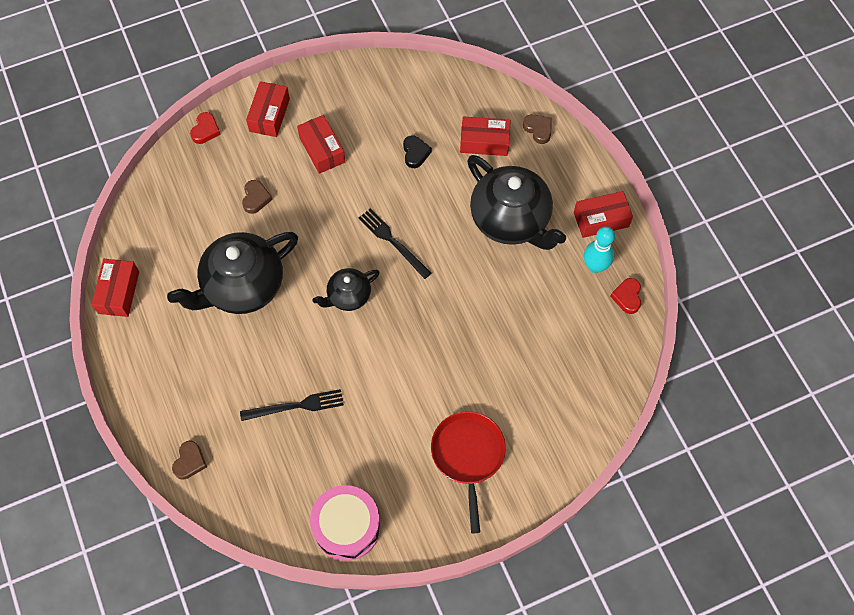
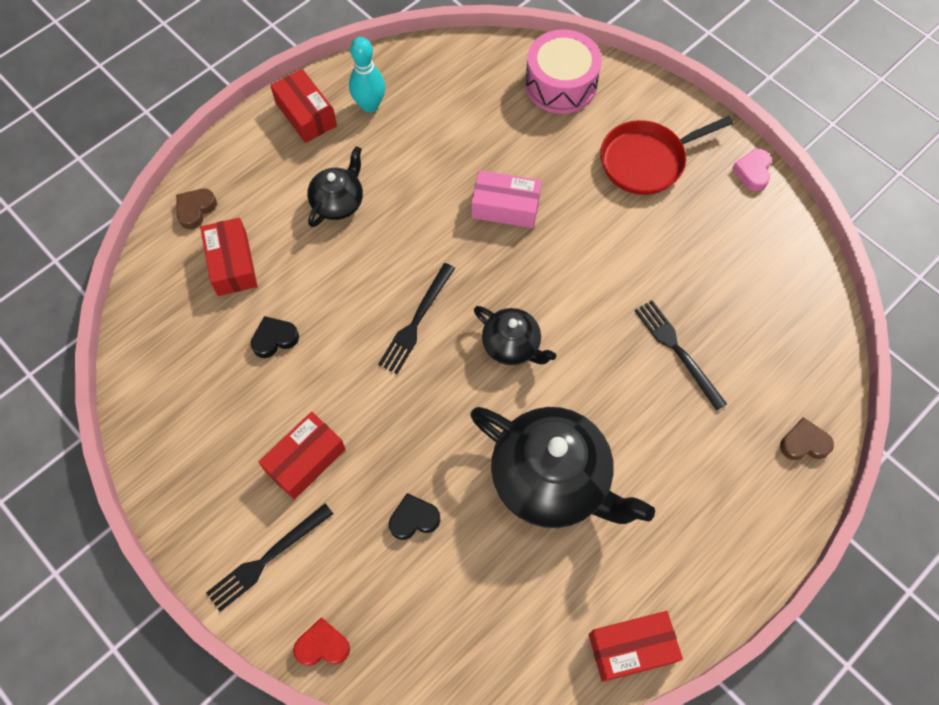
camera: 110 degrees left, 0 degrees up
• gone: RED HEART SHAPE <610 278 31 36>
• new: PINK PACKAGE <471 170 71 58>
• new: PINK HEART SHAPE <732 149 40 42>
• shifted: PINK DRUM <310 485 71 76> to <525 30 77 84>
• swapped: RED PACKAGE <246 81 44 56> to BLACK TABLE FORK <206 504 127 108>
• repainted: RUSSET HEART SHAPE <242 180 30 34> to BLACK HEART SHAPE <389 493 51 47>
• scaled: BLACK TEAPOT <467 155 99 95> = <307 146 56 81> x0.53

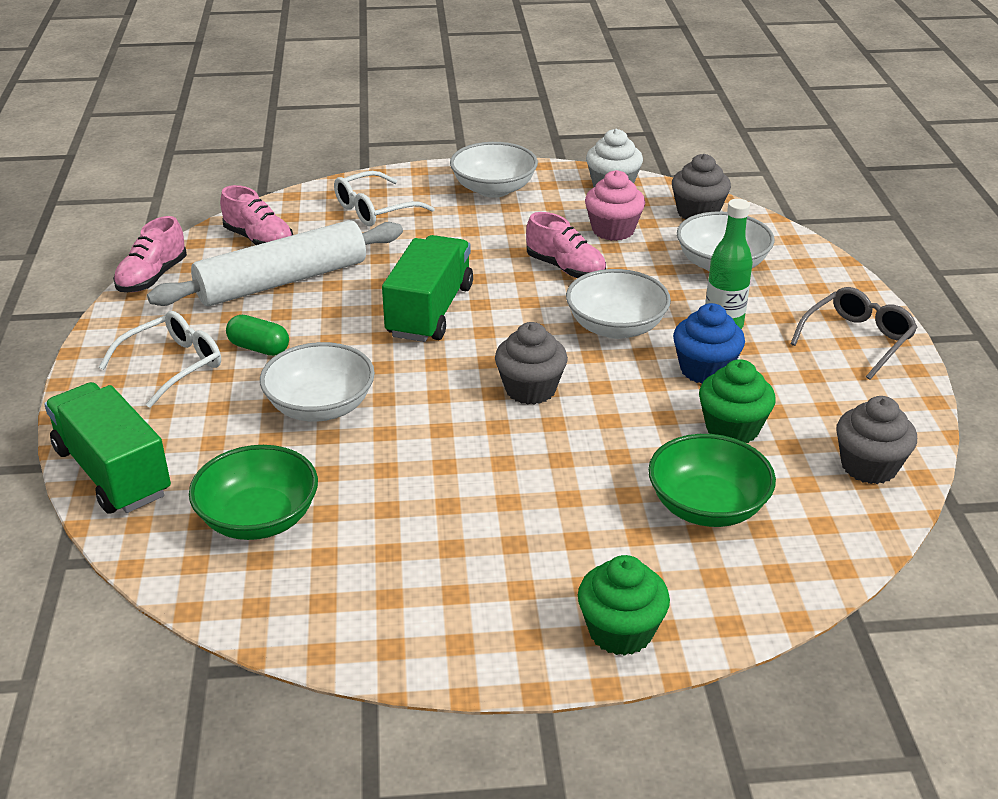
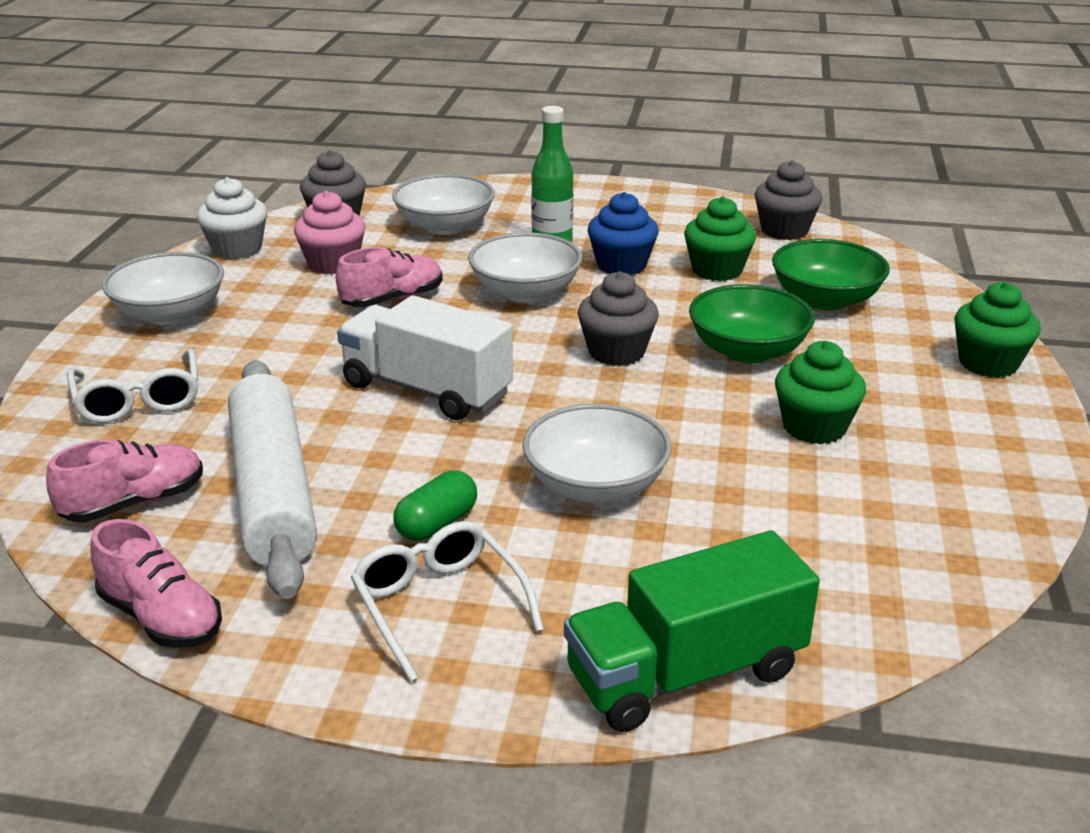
camera: 75 degrees left, 5 degrees down
• gone: GREY GLASSES <790 287 128 93>
• new: GREEN CUPCAKE <775 341 91 103>
• shifted: GREEN DEEP DISH <189 445 129 95> to <689 284 126 79>
• repainted: GREEN TRUCK <382 235 91 107> to PURE WHITE TRUCK <337 295 176 125>

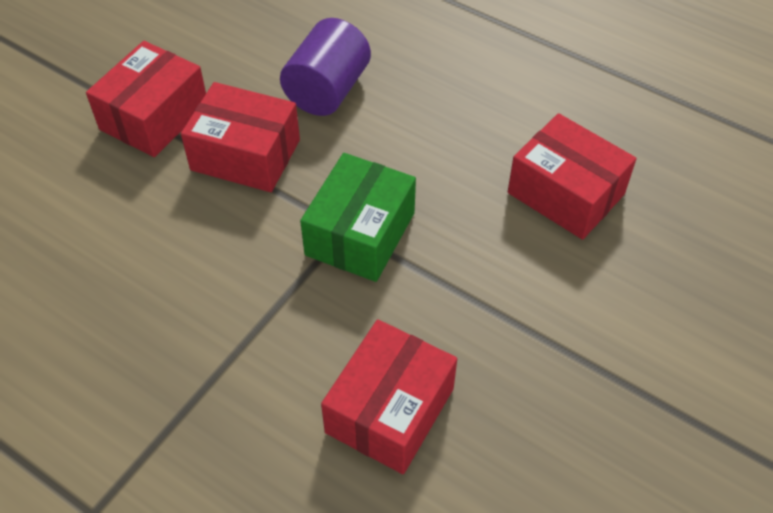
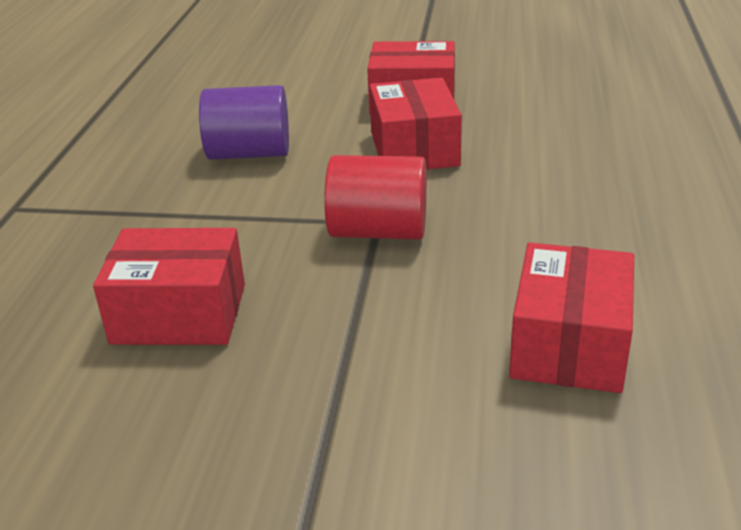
camera: 65 degrees right, 20 degrees down
• shifted: ROYAL PURPLE CYLINDER SHAPE <280 18 91 98> to <199 85 90 75>
• swapped: GREEN PACKAGE <300 153 116 129> to RED CYLINDER SHAPE <324 155 103 85>

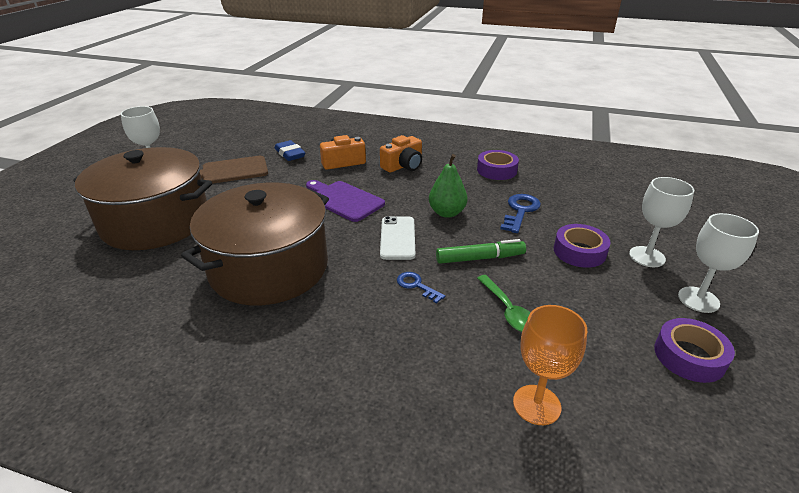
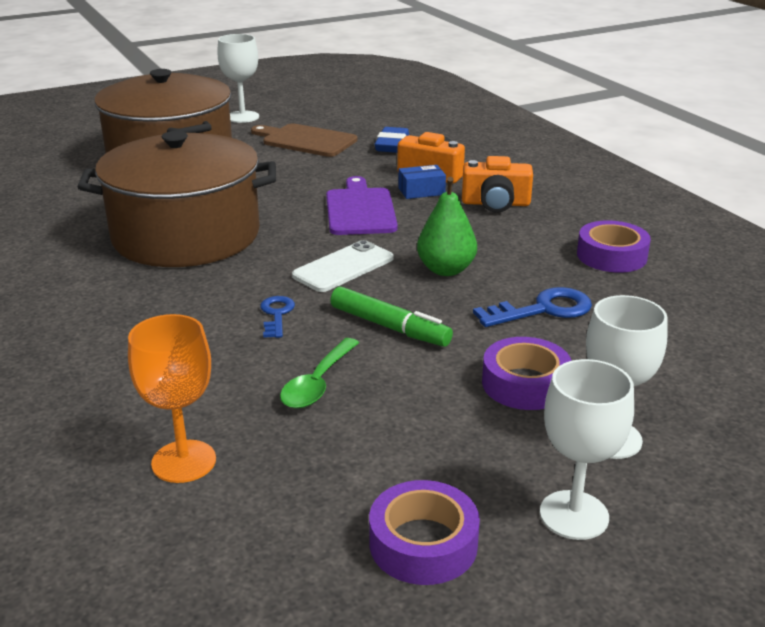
camera: 45 degrees right, 5 degrees down
• new: COBALT PACKAGE <398 165 48 34>

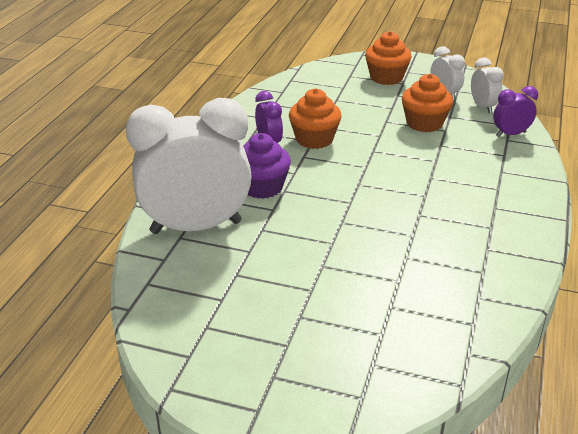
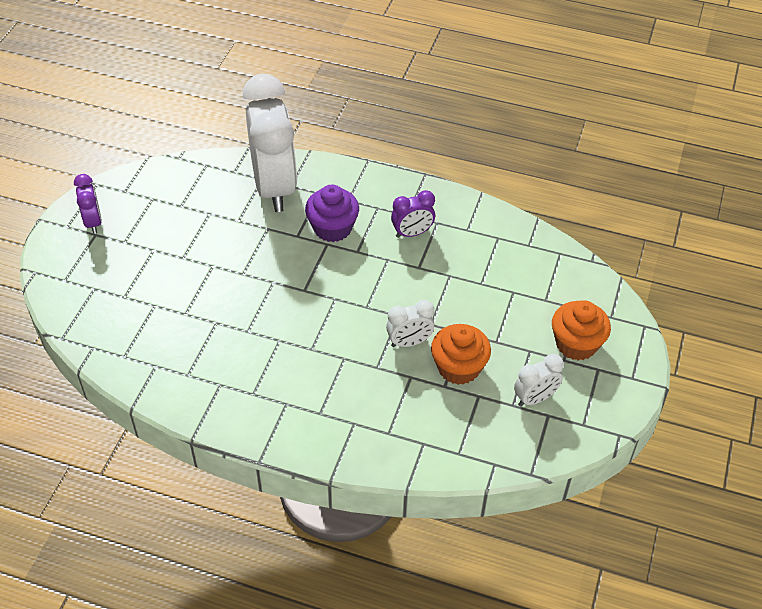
camera: 90 degrees right, 15 degrees up
• gone: ORANGE CUPCAKE <289 89 53 60>
• shifted: PURE WHITE BEDSIDE CLOCK <471 57 33 56> to <386 300 48 47>
• shifted: ROYAL PURPLE BEDSIDE CLOCK <493 86 45 51> to <74 174 28 60>

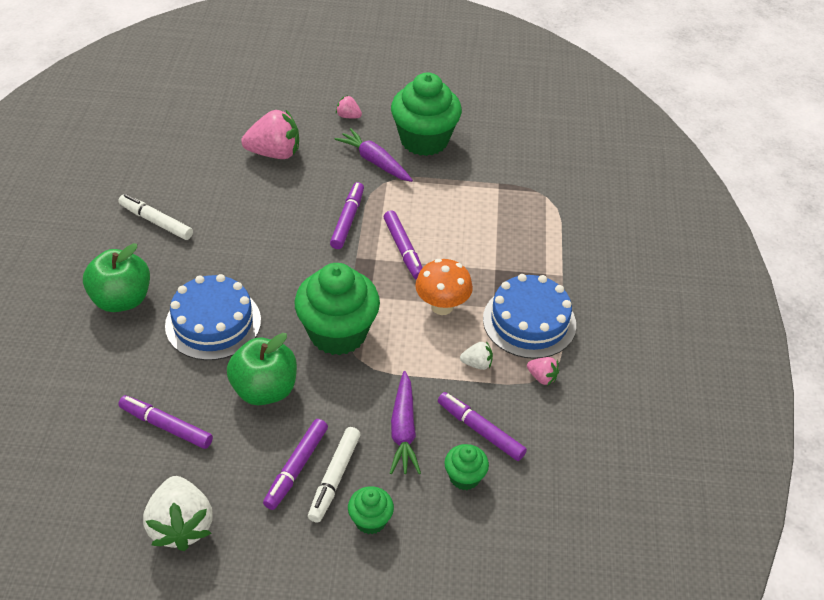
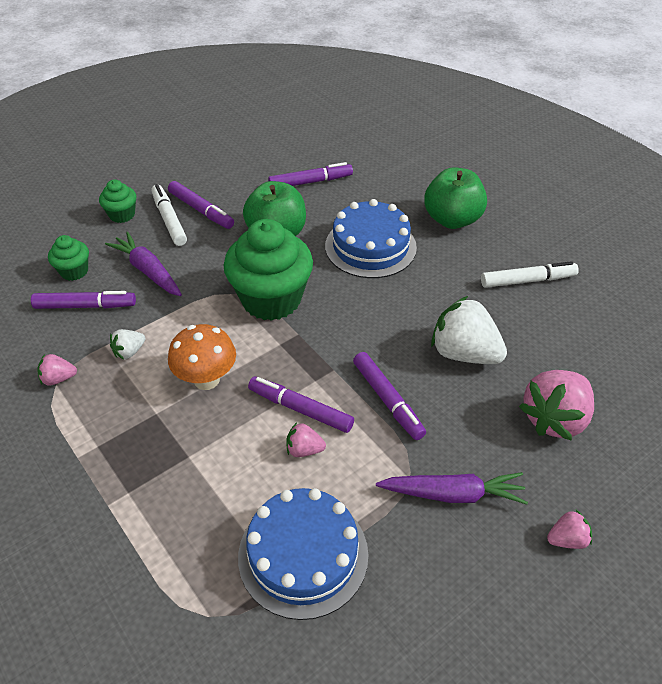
camera: 140 degrees right, 0 degrees up
• gone: GREEN CUPCAKE <391 73 71 83>
• new: PINK STRAWBERRY <287 422 39 35>
• shifted: PURE WHITE STRAWBERRY <143 476 70 75> to <431 296 76 68>
• shifted: COBALT GATEAU <483 274 93 85> to <238 488 130 132>
• rotated: ROYAL PURPLE MARKER PEN <263 419 65 91> = <168 181 66 48> 150 degrees clockwise

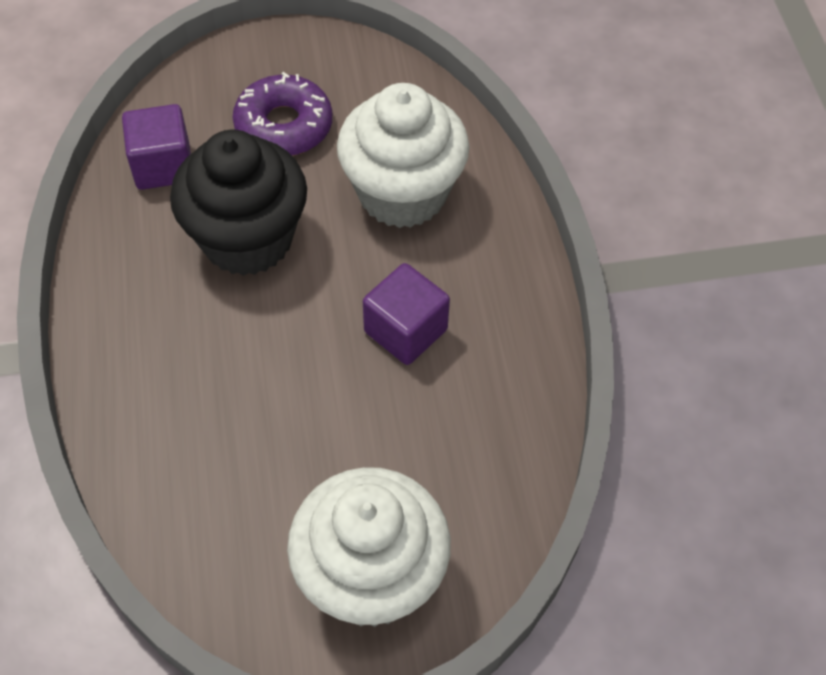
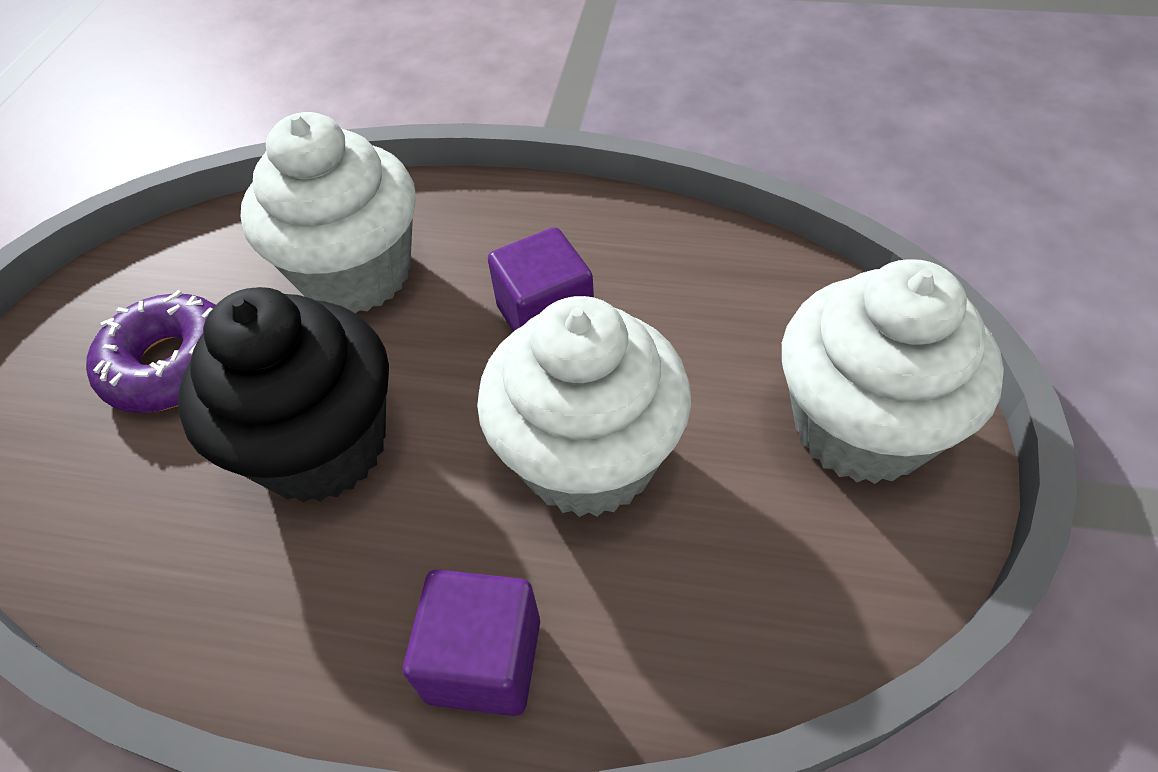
camera: 65 degrees left, 5 degrees down
• new: PURE WHITE CUPCAKE <477 296 214 221>
• shifted: ROYAL PURPLE BLOCK <122 104 69 86> to <403 569 137 147>

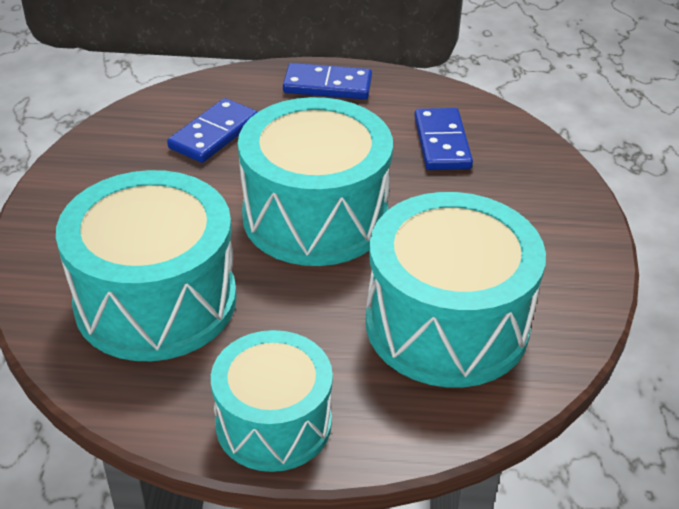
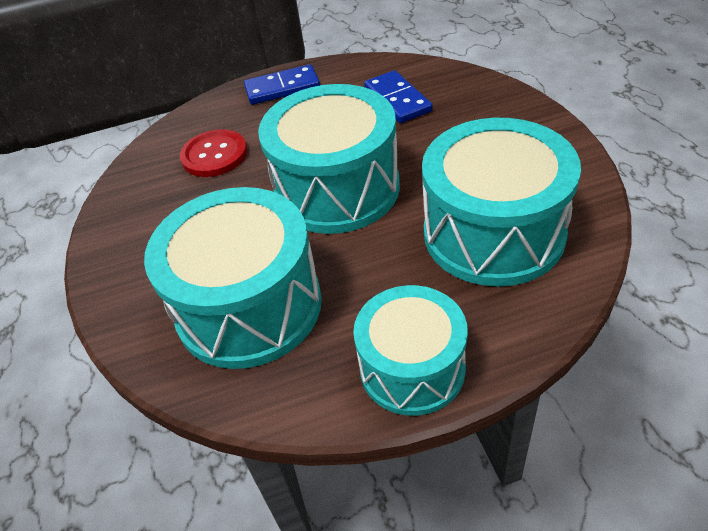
camera: 15 degrees left, 5 degrees up
• swapped: COBALT DOMINO <167 98 91 65> to RED SEWING BUTTON <180 129 67 48>

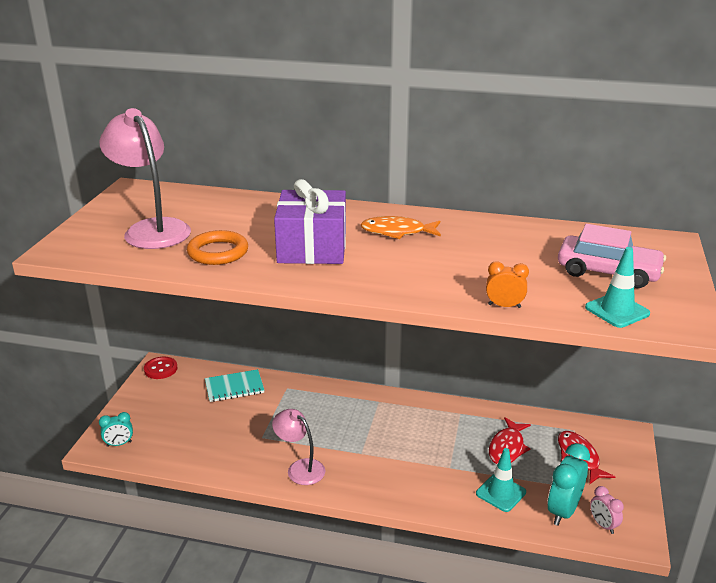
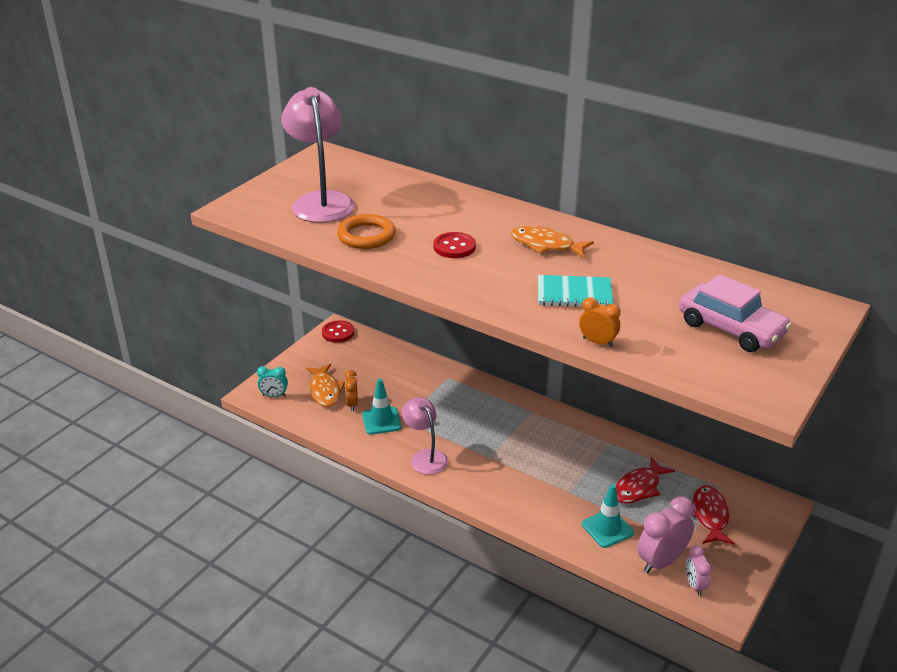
camera: 20 degrees right, 5 degrees up
• new: ORANGE FISH <306 364 39 43>
• new: ORANGE BEDSIDE CLOCK <345 370 13 41>
• shifted: TEAL EXERCISE BOOK <205 369 59 33> to <538 275 75 32>
• shifted: TEAL SAFETY CONE <585 247 65 81> to <362 379 40 55>
• swapped: ROYAL PURPLE GIFT <274 179 72 85> to RED SEWING BUTTON <434 232 42 26>
• repainted: TEAL BEDSIDE CLOCK <547 443 43 83> to PINK BEDSIDE CLOCK <637 497 58 77>

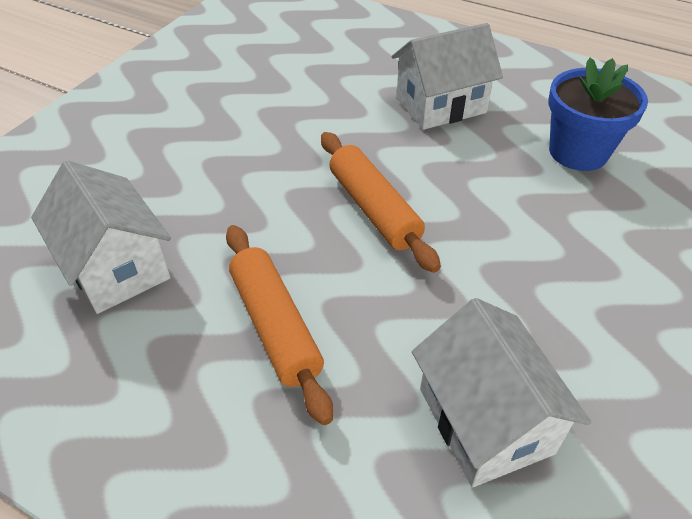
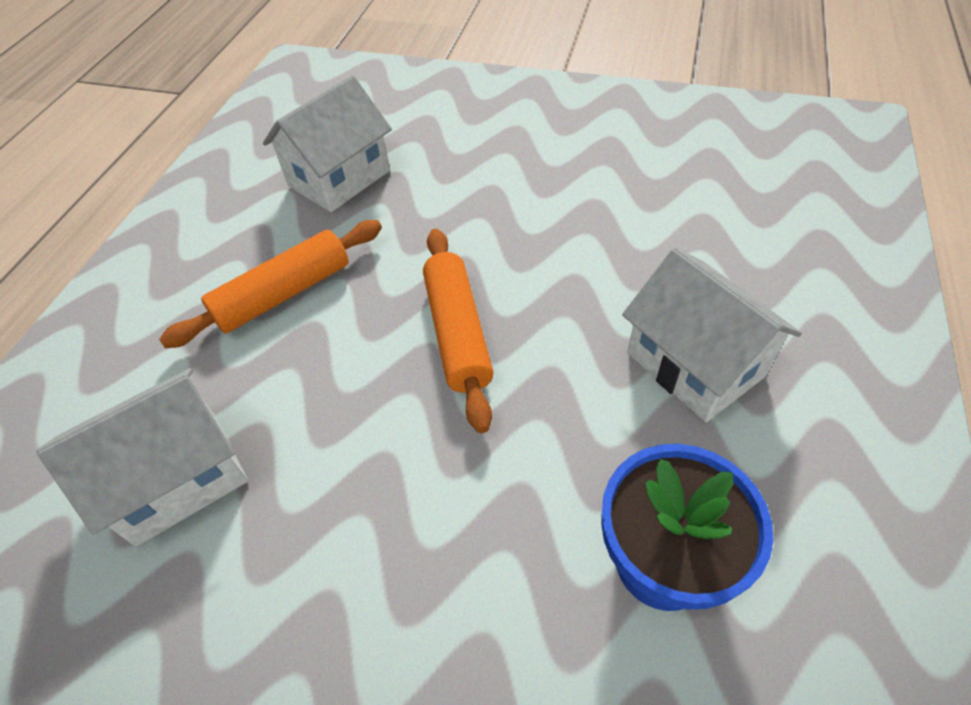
camera: 80 degrees right, 5 degrees up
• rotated: ORANGE PASTRY ROLLER <321 132 120 141> = <423 229 71 204> 60 degrees counterclockwise

